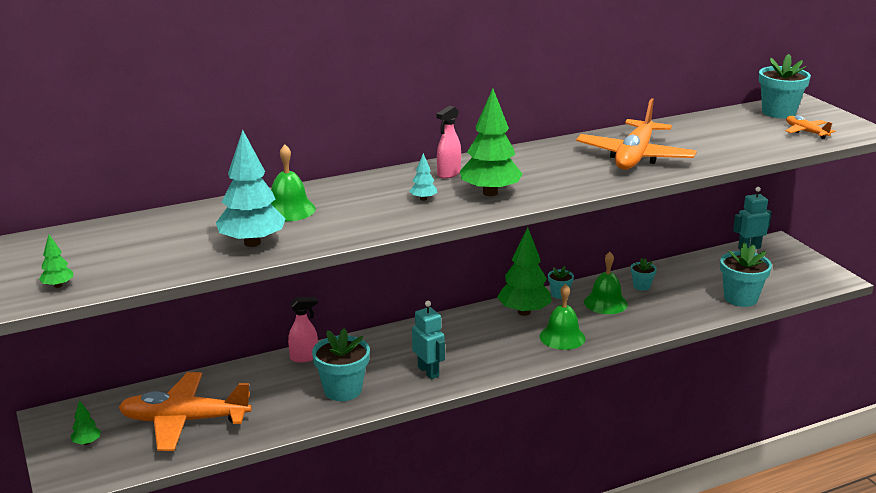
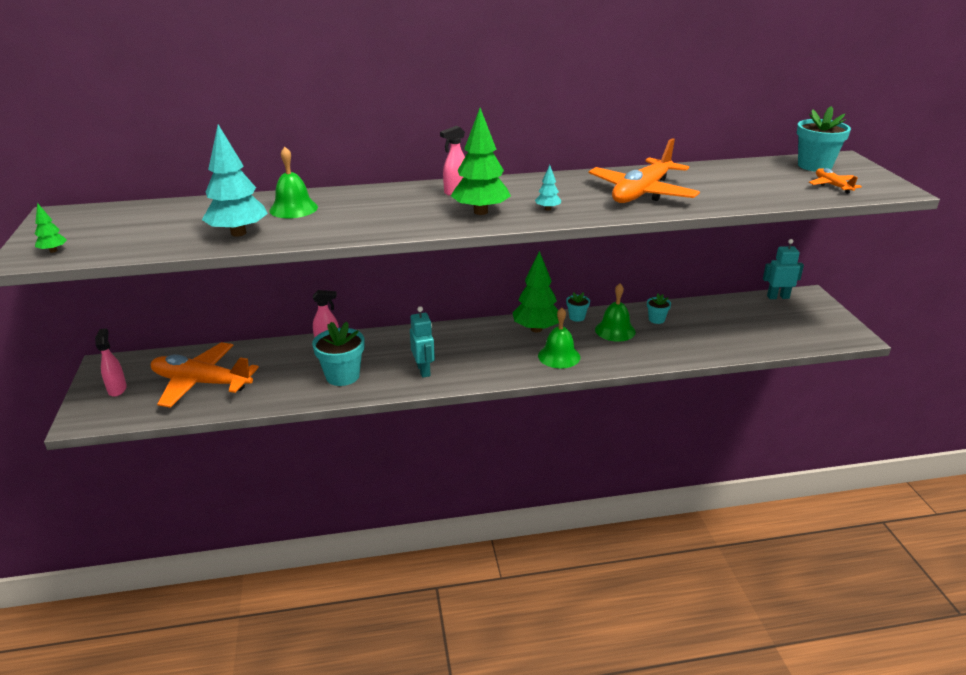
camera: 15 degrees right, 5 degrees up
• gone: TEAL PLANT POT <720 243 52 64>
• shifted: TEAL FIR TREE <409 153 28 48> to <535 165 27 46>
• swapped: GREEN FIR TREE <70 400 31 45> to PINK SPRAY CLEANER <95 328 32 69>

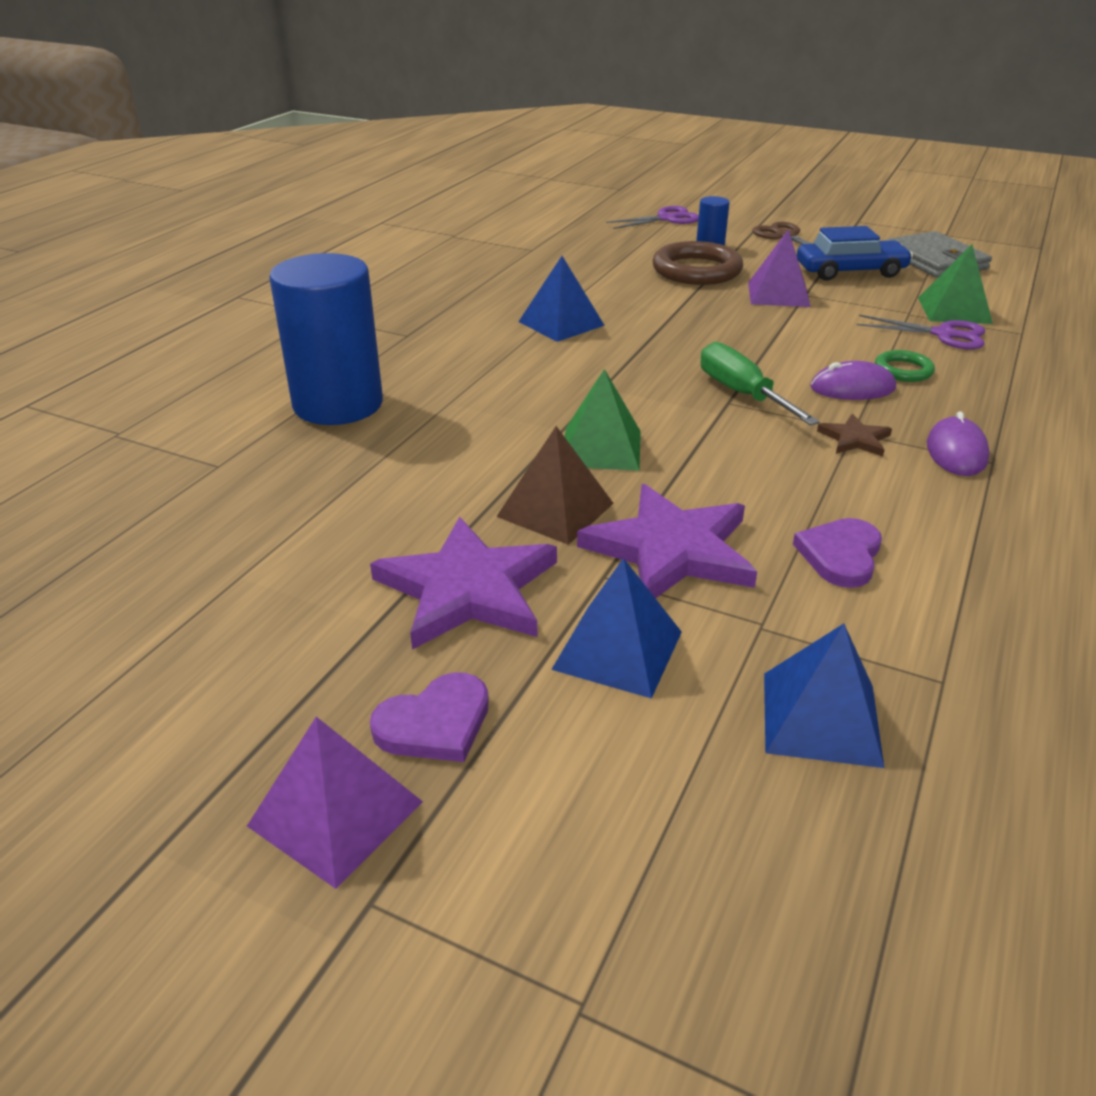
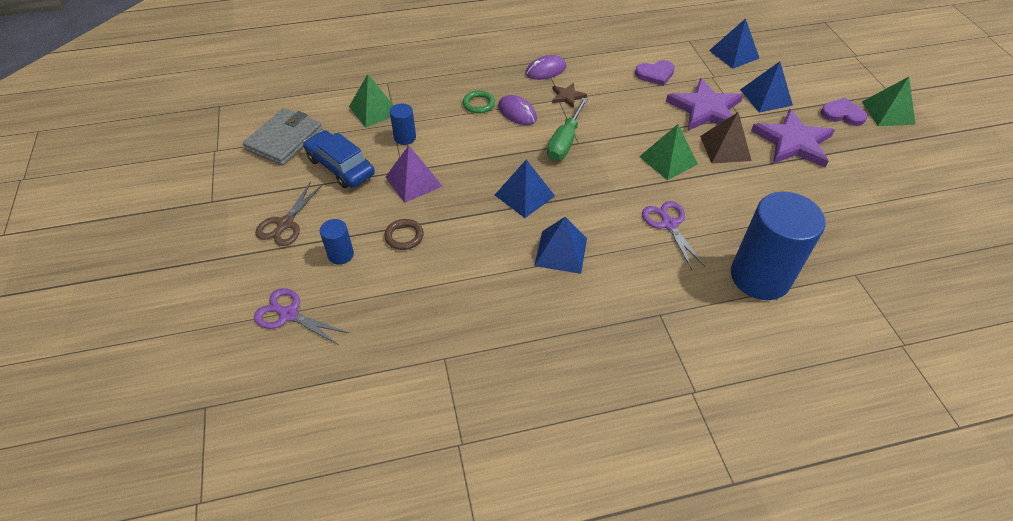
camera: 130 degrees left, 15 degrees up
• new: COBALT CYLINDER SHAPE <390 104 26 41>
• new: COBALT PYRAMID SHAPE <495 160 60 58>
• shifted: ROYAL PURPLE SCISSORS <857 315 128 34> to <642 201 64 69>
• repainted: ROYAL PURPLE PYRAMID SHAPE <247 717 176 172> to GREEN PYRAMID SHAPE <862 77 54 49>
• scaled: RUSSET HOOP <652 241 91 44> = <384 219 40 31> x0.52

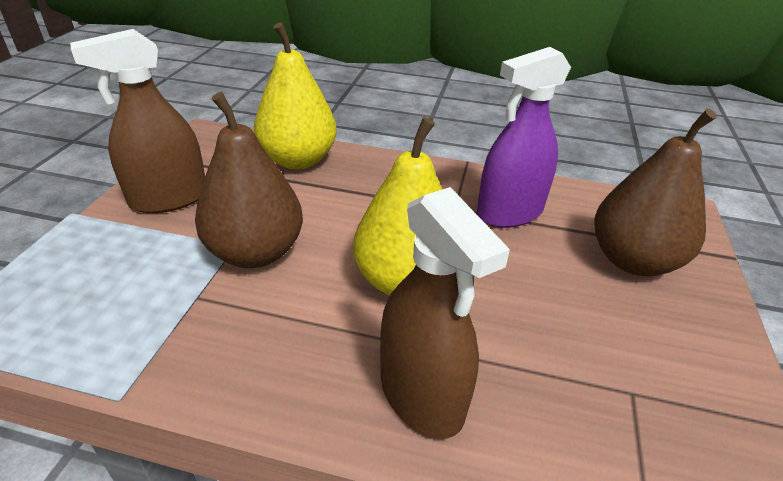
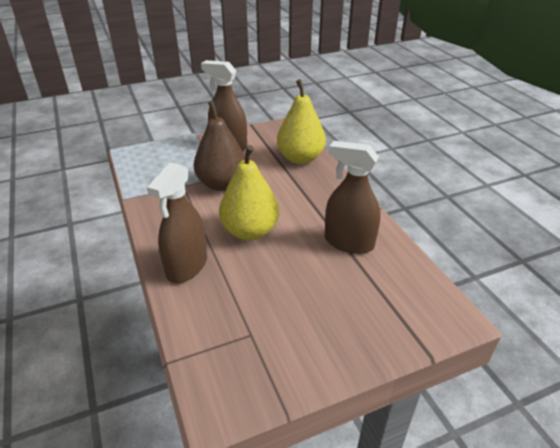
camera: 55 degrees right, 0 degrees up
• gone: RUSSET PEAR FRUIT <594 109 123 167>
• repainted: ROYAL PURPLE SPRAY CLEANER <477 47 94 181> to RUSSET SPRAY CLEANER <325 141 56 113>

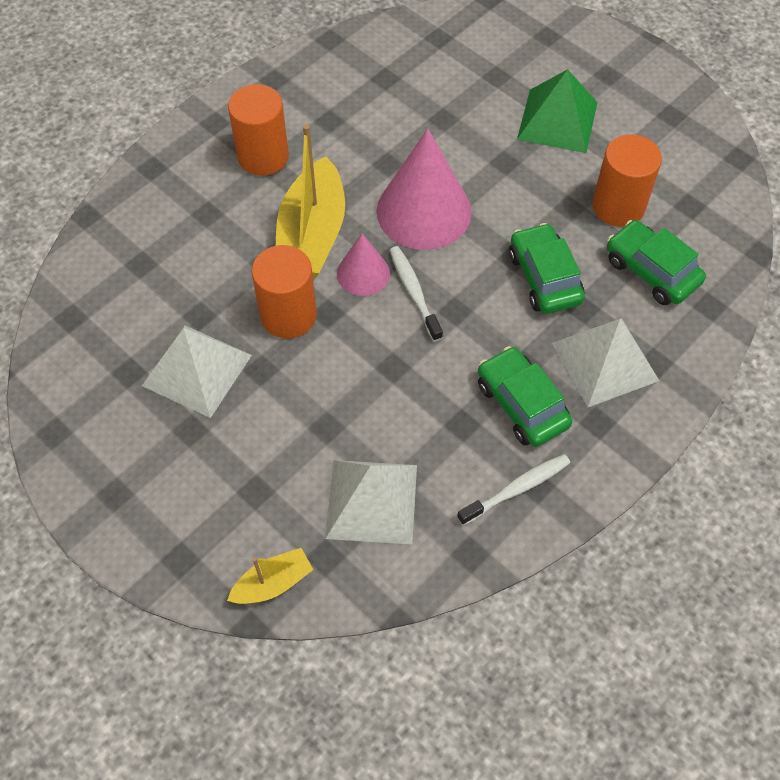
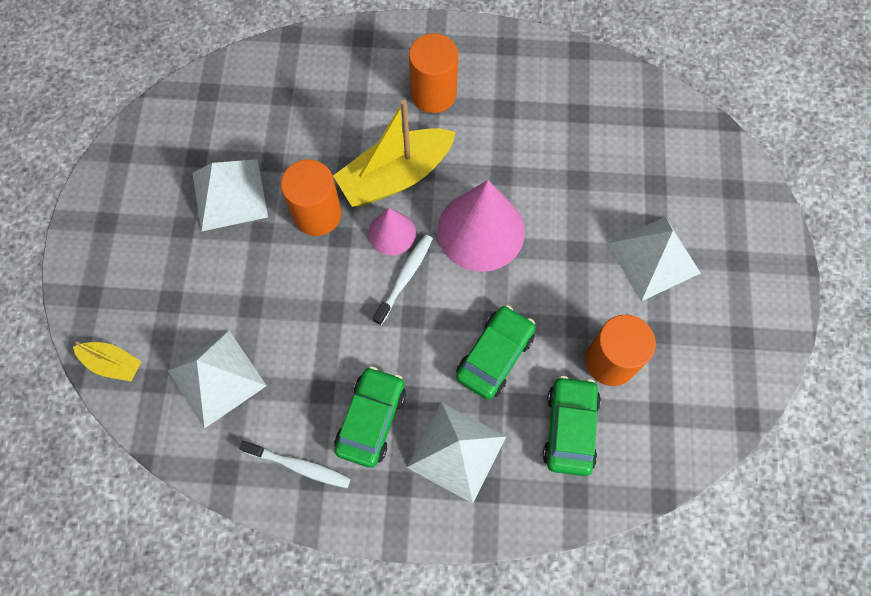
camera: 50 degrees right, 10 degrees up
• repainted: GREEN PYRAMID SHAPE <517 69 81 84> to PURE WHITE PYRAMID SHAPE <607 217 94 84>

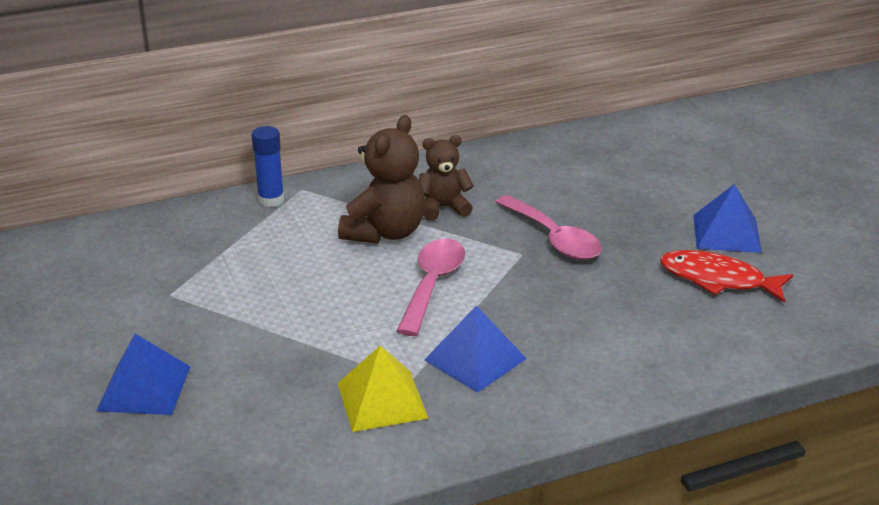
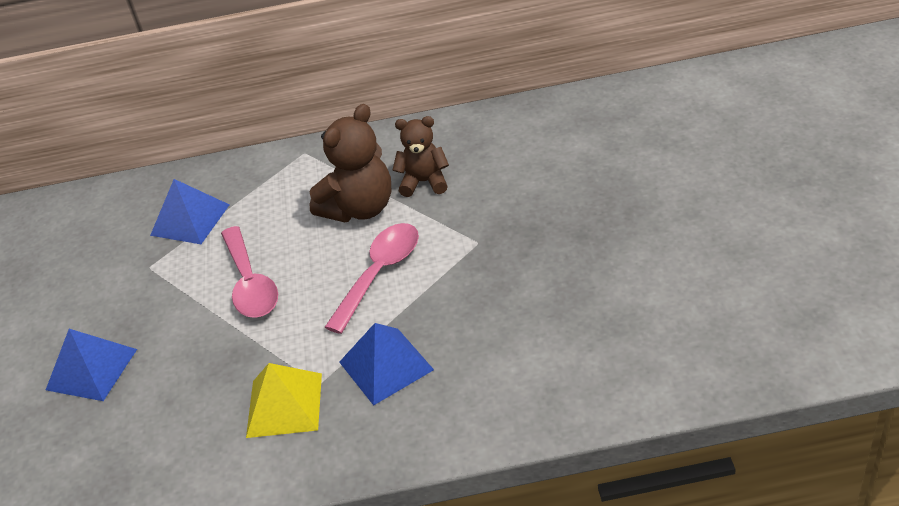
camera: 20 degrees right, 10 degrees up
• gone: COBALT GLUE STICK <252 126 32 81>
• gone: RED FISH <660 250 133 53>
• shifted: PINK TEASPOON <496 195 106 65> to <221 226 57 92>
• shifted: COBALT PYRAMID SHAPE <693 184 69 69> to <150 179 80 65>

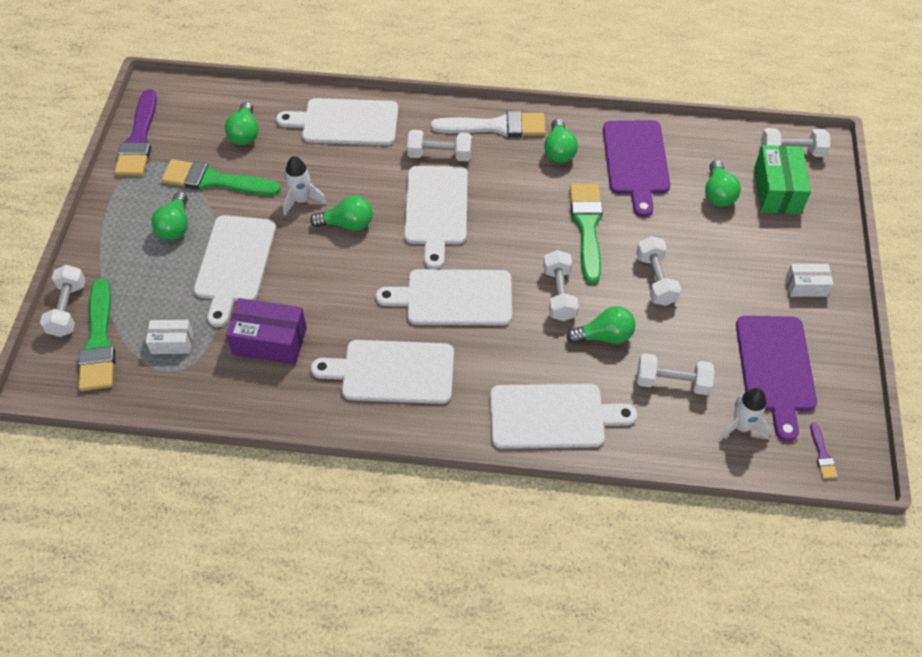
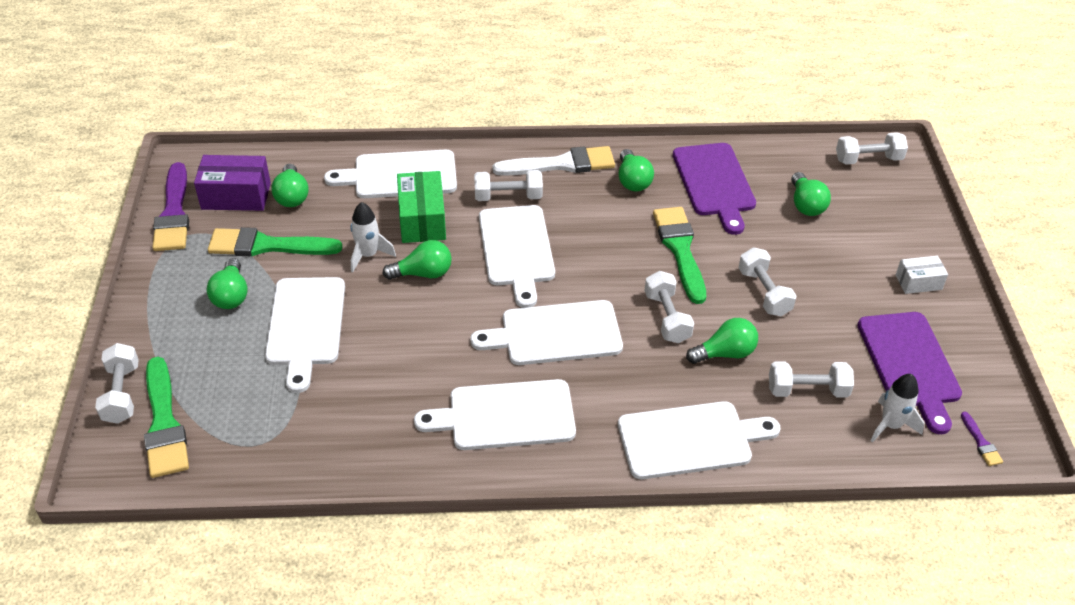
camera: 10 degrees left, 10 degrees down
• gone: PURE WHITE PACKAGE <146 320 47 34>
• shifted: ROYAL PURPLE PACKAGE <226 298 81 66> to <194 155 77 56>
• shifted: GREEN PACKAGE <754 145 57 69> to <397 171 49 72>

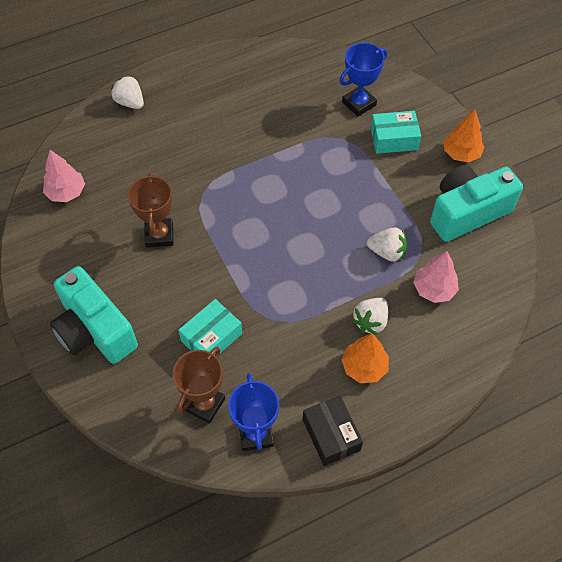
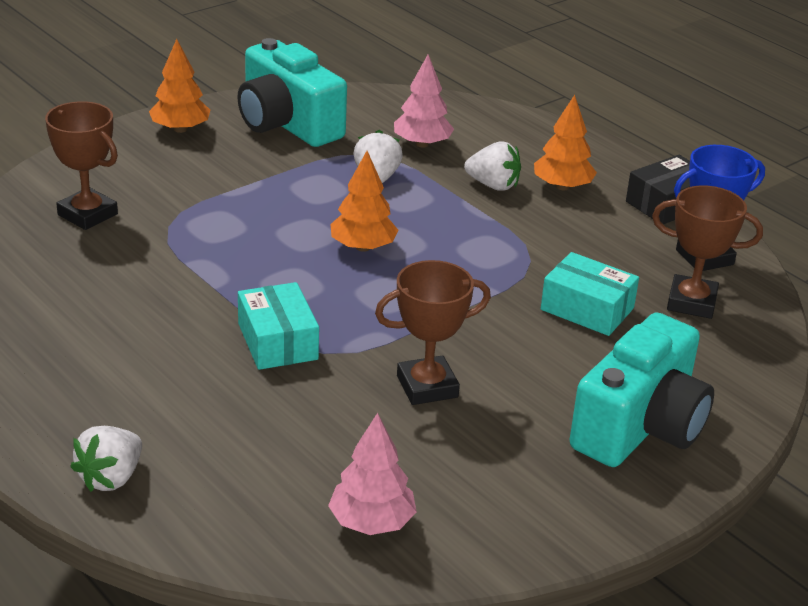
camera: 105 degrees left, 25 degrees down
• new: ORANGE FIR TREE <330 151 69 101>
• shifted: TEAL PACKAGE <371 111 50 43> to <238 282 81 88>
• repainted: COBALT PRIZE CUP <339 43 48 74> to RUSSET PRIZE CUP <45 101 73 129>

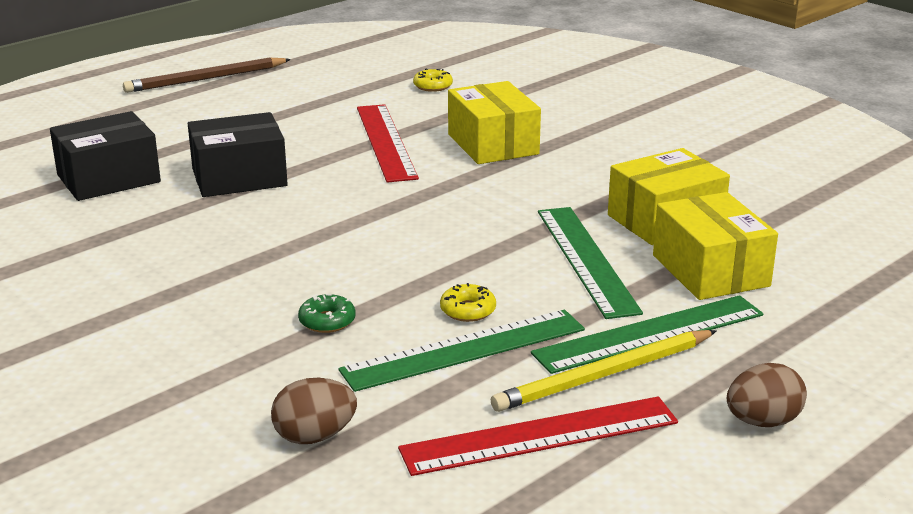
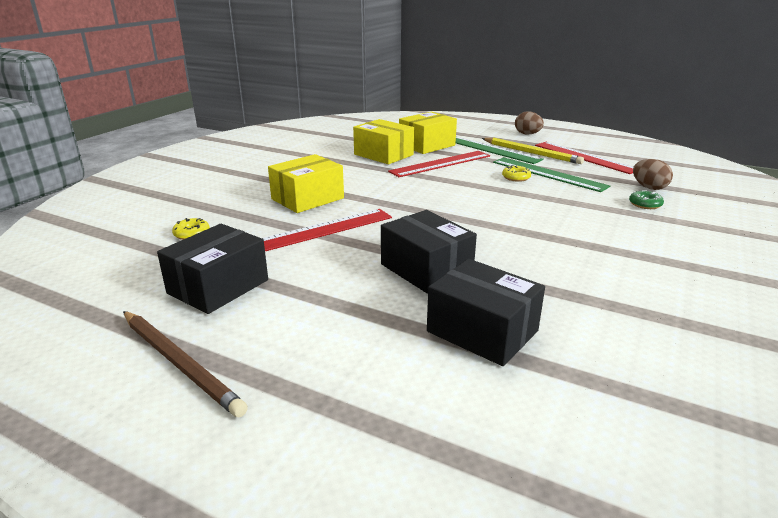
camera: 110 degrees left, 0 degrees up
• new: BLACK PACKAGE <157 224 111 90>
• shifted: GREEN GLAZED DONUT <298 294 58 39> to <629 190 35 19>
• repainted: GREEN STRAIGHTEDGE <538 207 105 112> to RED STRAIGHTEDGE <388 151 102 26>

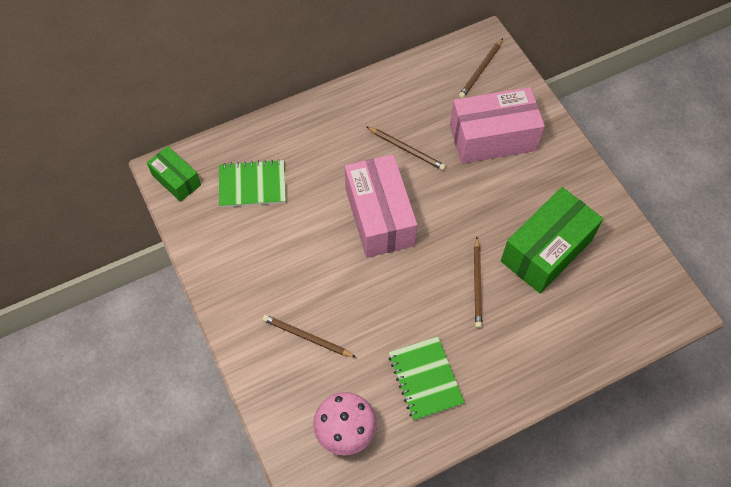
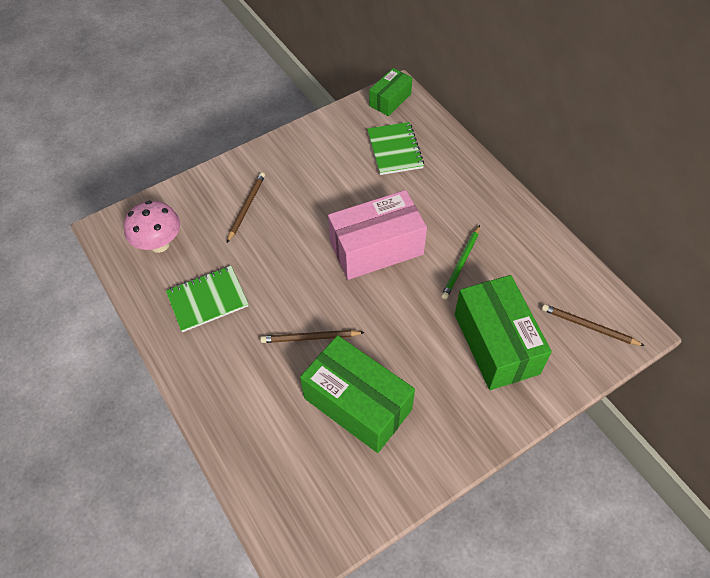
camera: 85 degrees right, 5 degrees down
• repainted: RUSSET WOODEN PENCIL <366 126 80 44> to GREEN WOODEN PENCIL <441 225 39 74>
• repainted: PINK PACKAGE <450 87 95 77> to GREEN PACKAGE <455 275 97 115>

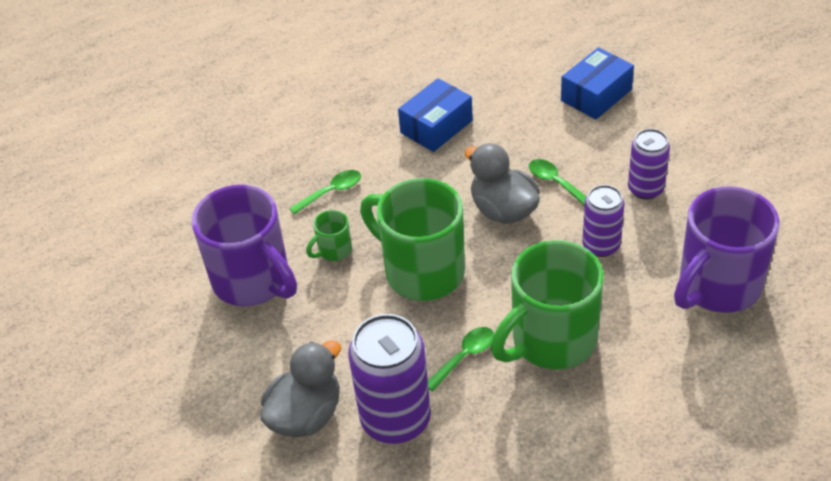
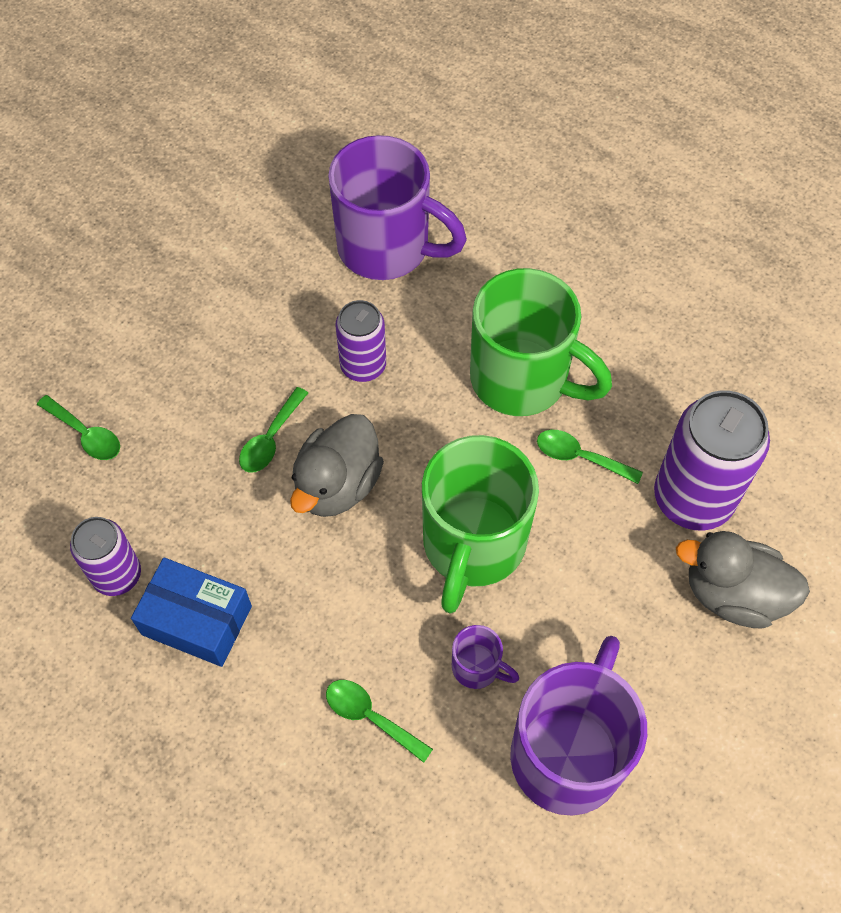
camera: 115 degrees left, 15 degrees up
• shifted: ROYAL PURPLE SODA CAN <628 129 42 70> to <70 517 71 79>
• swapped: COBALT PACKAGE <561 47 73 72> to GREEN TEASPOON <37 395 83 65>
• repainted: GREEN TEA MUG <306 210 46 51> to ROYAL PURPLE TEA MUG <452 625 67 64>

